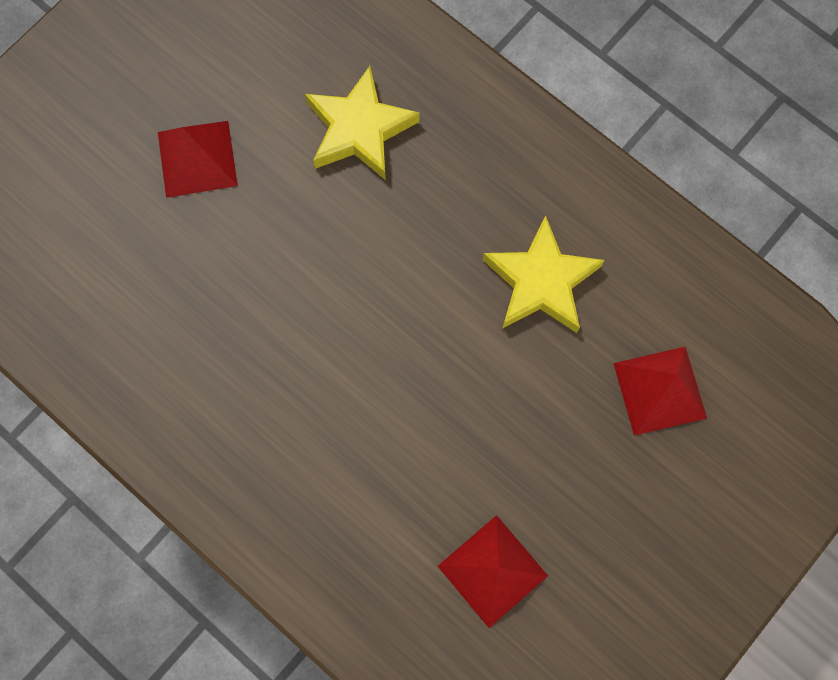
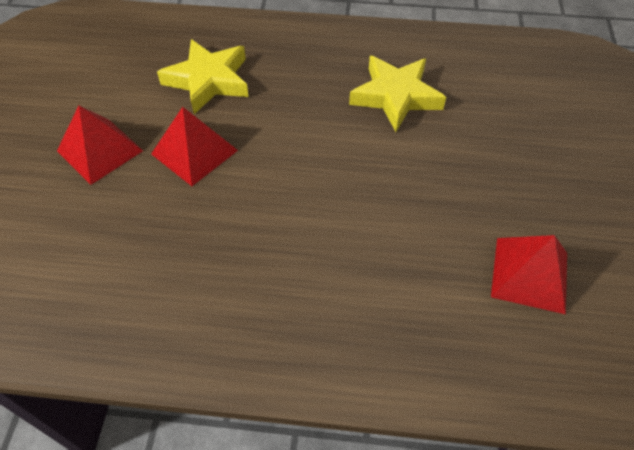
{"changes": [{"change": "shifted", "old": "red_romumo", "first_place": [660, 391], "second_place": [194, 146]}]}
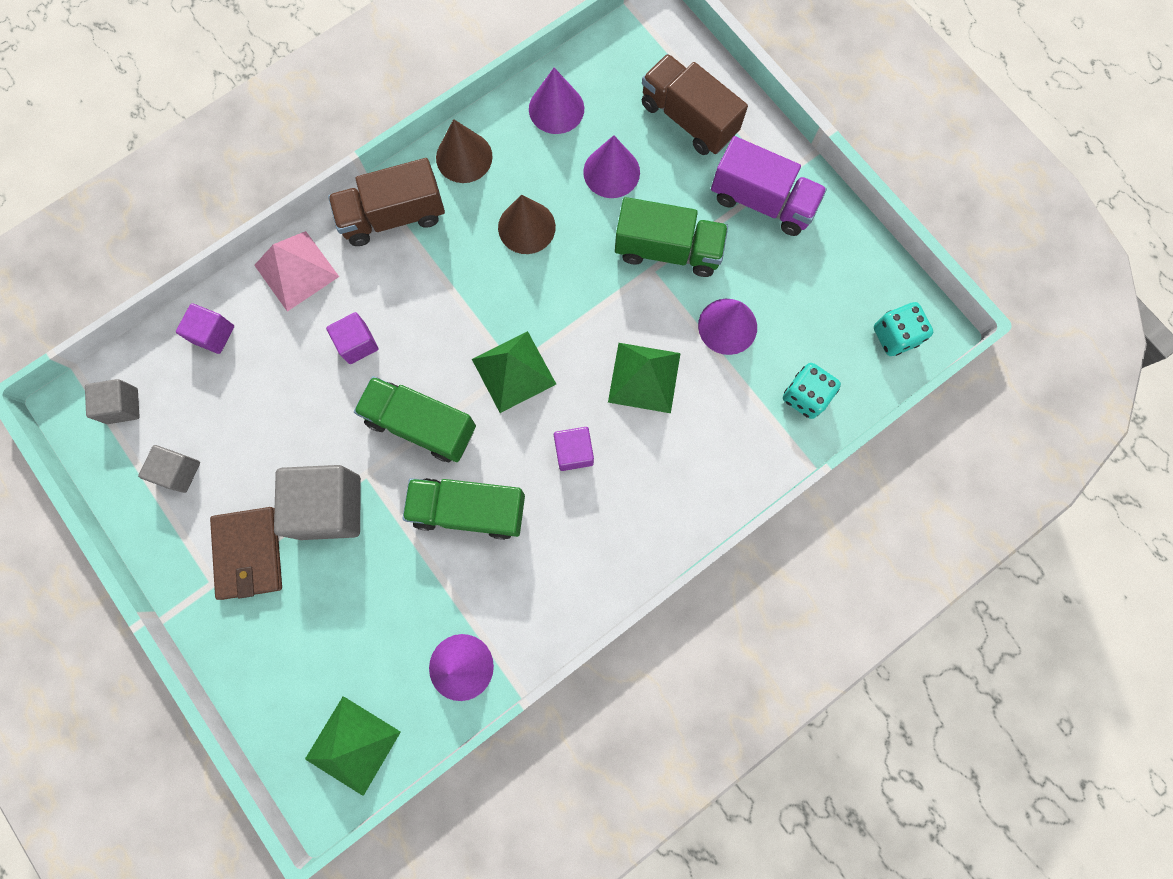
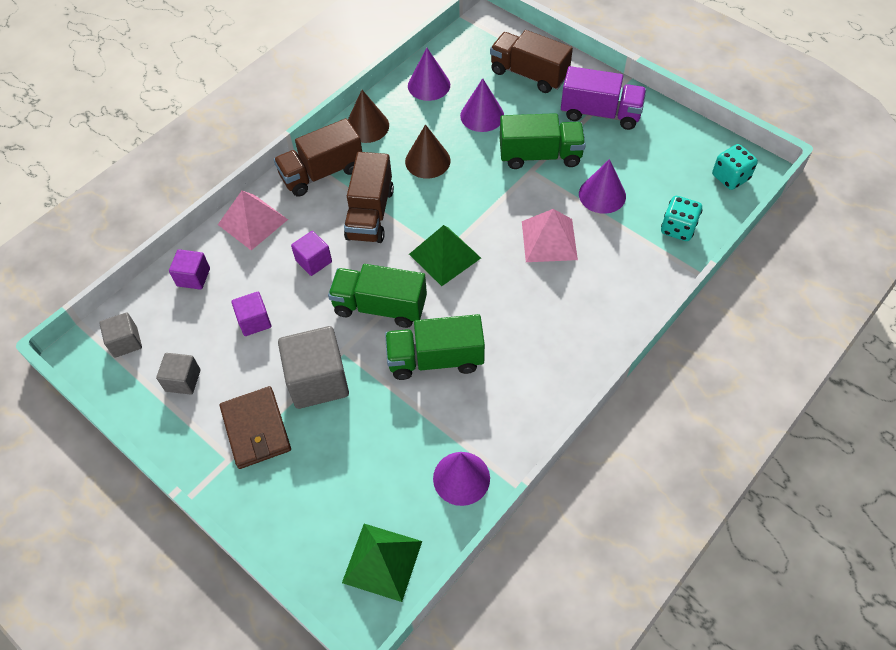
{"changes": [{"change": "repainted", "old": "green_romumo", "new": "pink_romumo", "first_place": [644, 378], "second_place": [550, 235]}, {"change": "shifted", "old": "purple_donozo", "first_place": [574, 449], "second_place": [251, 314]}, {"change": "new", "new": "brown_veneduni", "second_place": [369, 197]}]}
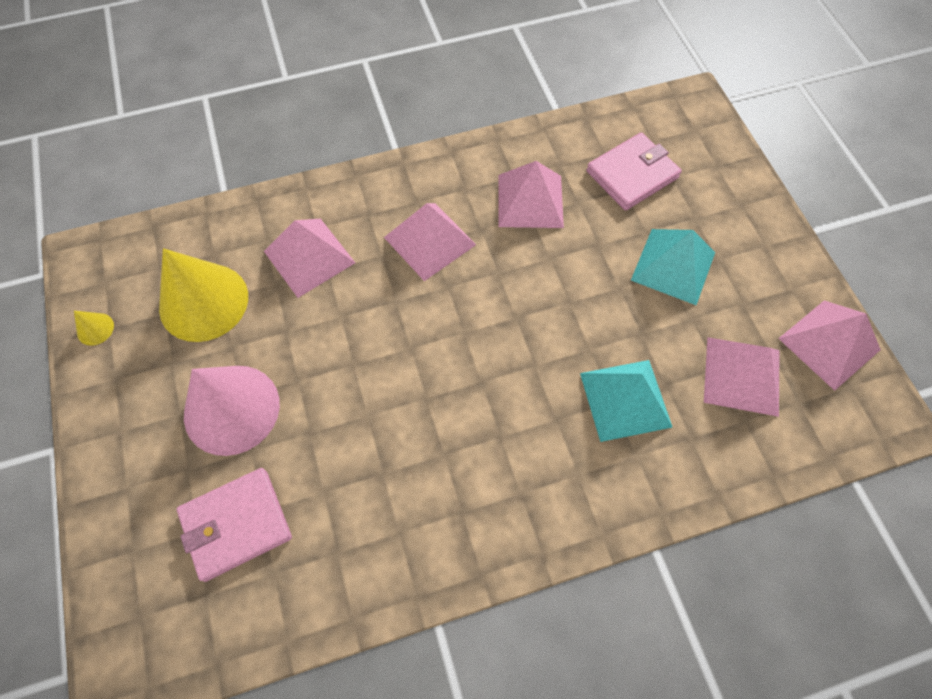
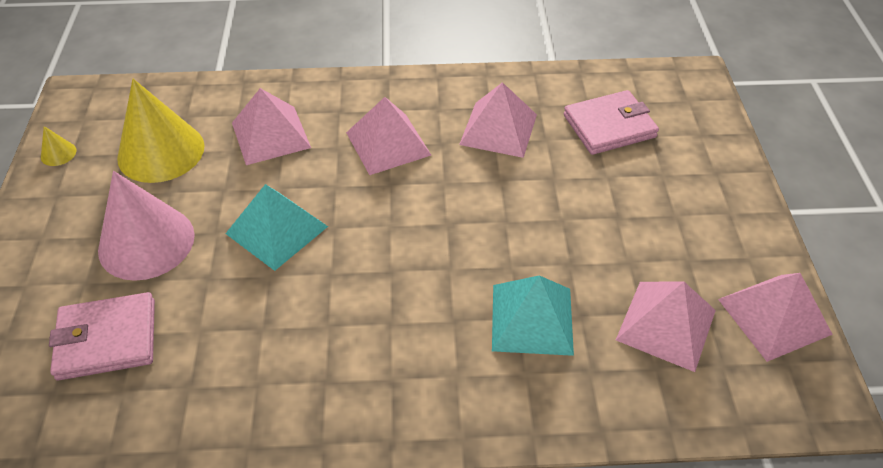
{"changes": [{"change": "shifted", "old": "turquoise_romumo", "first_place": [673, 267], "second_place": [276, 227]}]}
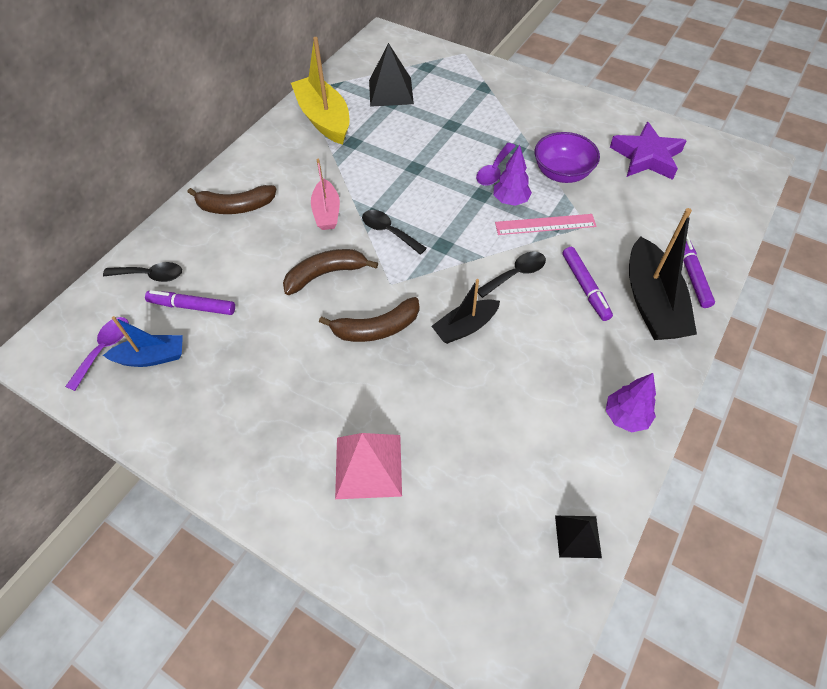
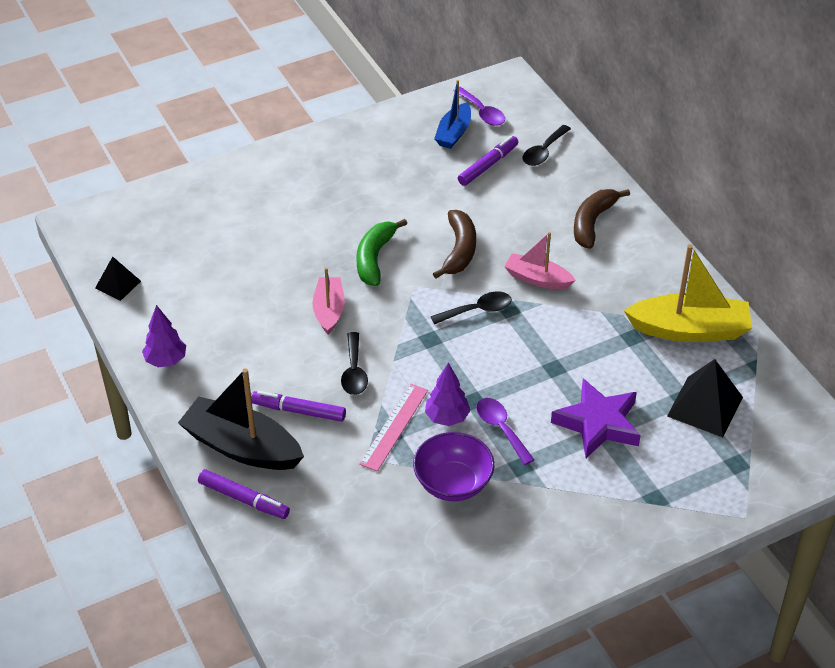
{"changes": [{"change": "shifted", "old": "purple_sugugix", "first_place": [648, 151], "second_place": [596, 418]}, {"change": "repainted", "old": "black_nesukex", "new": "pink_nesukex", "first_place": [466, 311], "second_place": [328, 301]}, {"change": "repainted", "old": "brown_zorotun", "new": "green_zorotun", "first_place": [369, 319], "second_place": [382, 252]}, {"change": "gone", "old": "pink_romumo", "first_place": [368, 466]}]}
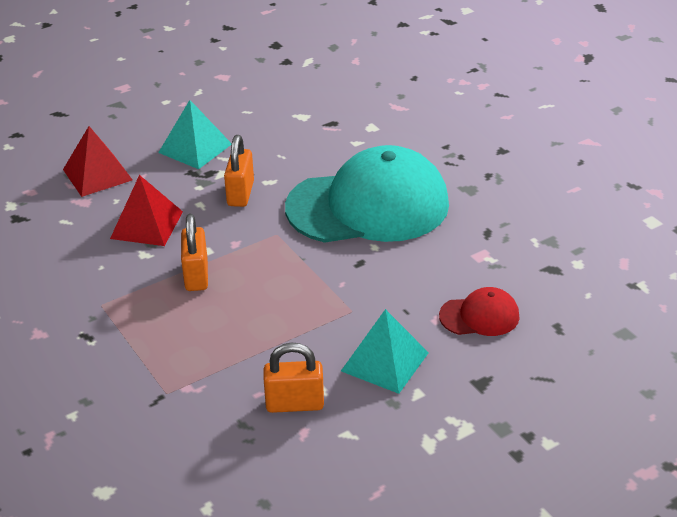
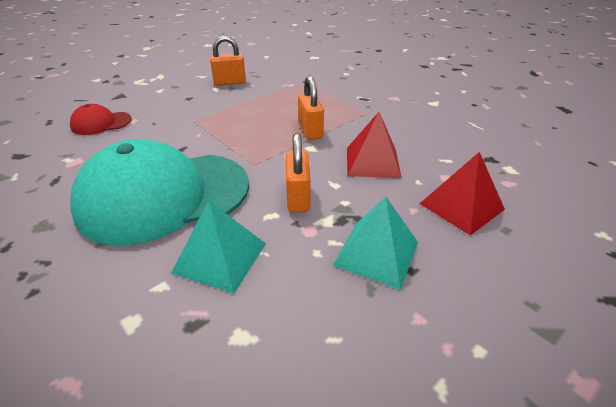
{"changes": [{"change": "shifted", "old": "turquoise_romumo", "first_place": [385, 351], "second_place": [218, 246]}]}
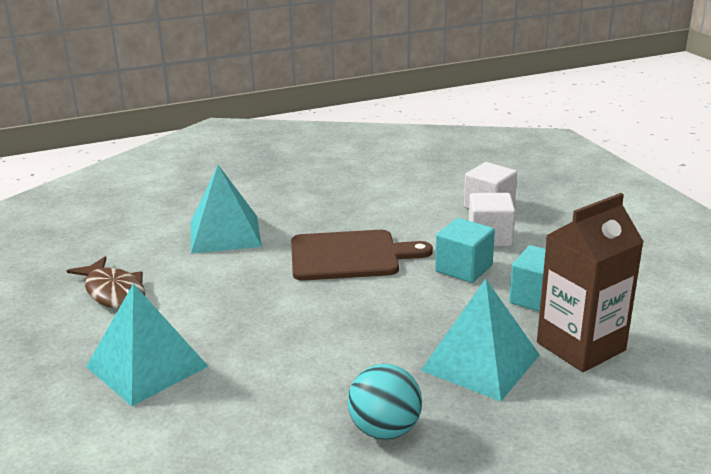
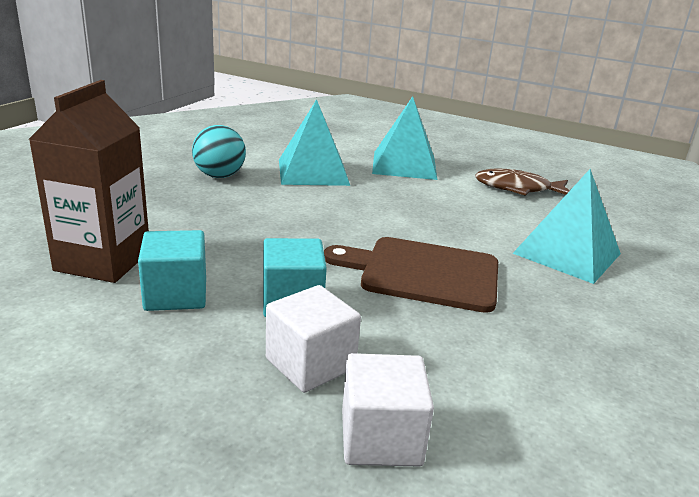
{"changes": [{"change": "rotated", "old": "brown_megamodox", "first_place": [362, 255], "second_place": [411, 275], "degrees": 60}, {"change": "shifted", "old": "turquoise_romumo", "first_place": [480, 340], "second_place": [314, 142]}]}
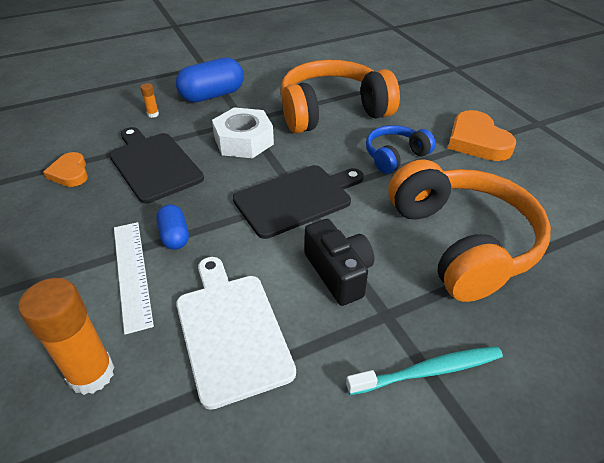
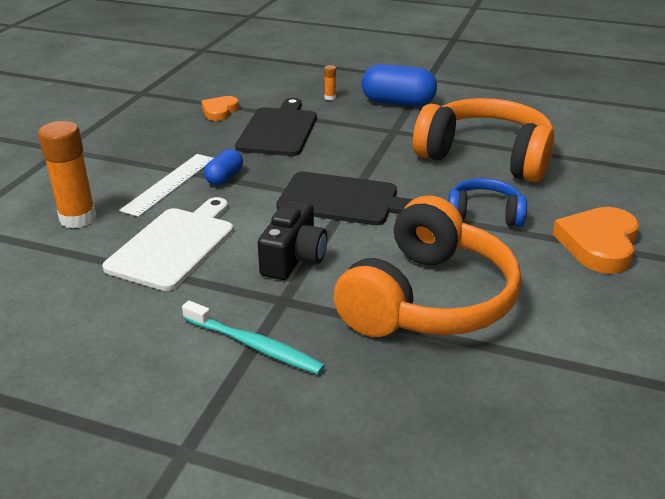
{"changes": [{"change": "gone", "old": "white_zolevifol", "first_place": [243, 132]}]}
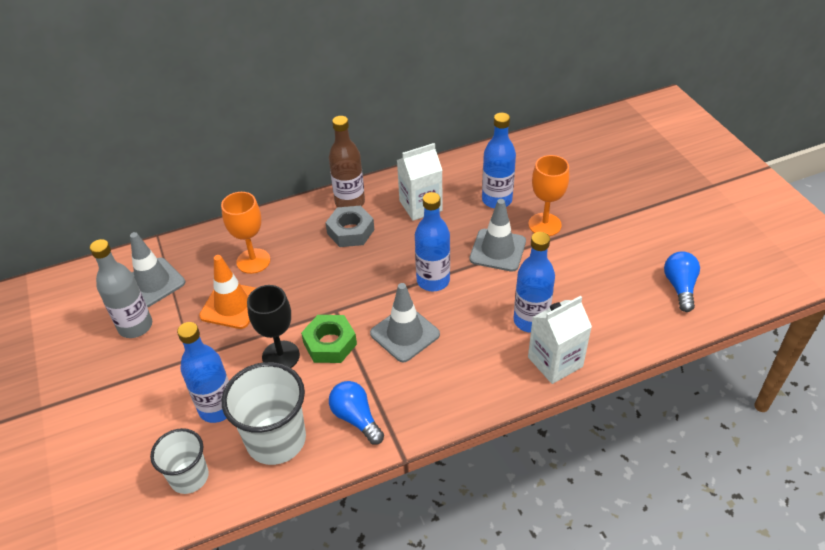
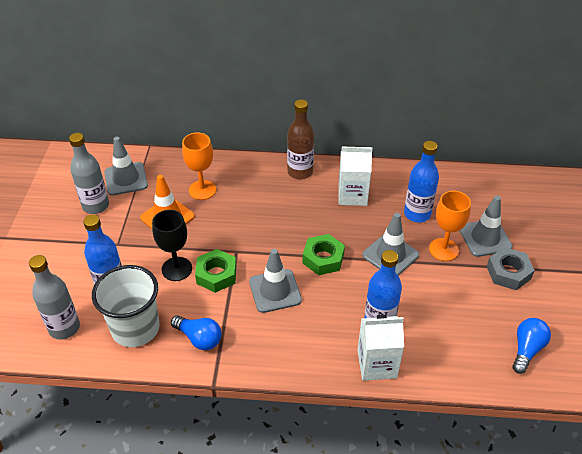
{"changes": [{"change": "swapped", "old": "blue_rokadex", "new": "green_zolevifol", "first_place": [432, 241], "second_place": [324, 254]}, {"change": "shifted", "old": "grey_zolevifol", "first_place": [349, 226], "second_place": [511, 268]}, {"change": "rotated", "old": "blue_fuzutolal", "first_place": [356, 413], "second_place": [196, 332], "degrees": 135}, {"change": "swapped", "old": "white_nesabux", "new": "grey_rokadex", "first_place": [179, 461], "second_place": [54, 297]}, {"change": "new", "new": "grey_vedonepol", "second_place": [486, 226]}]}
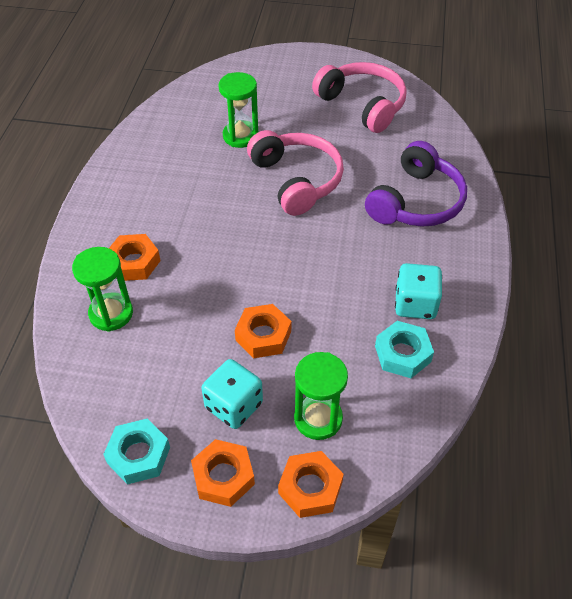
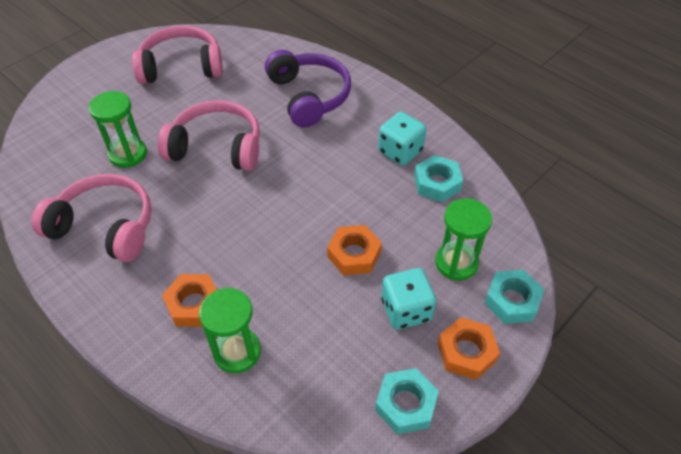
{"changes": [{"change": "repainted", "old": "orange_zolevifol", "new": "turquoise_zolevifol", "first_place": [311, 484], "second_place": [514, 297]}, {"change": "new", "new": "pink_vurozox", "second_place": [91, 218]}]}
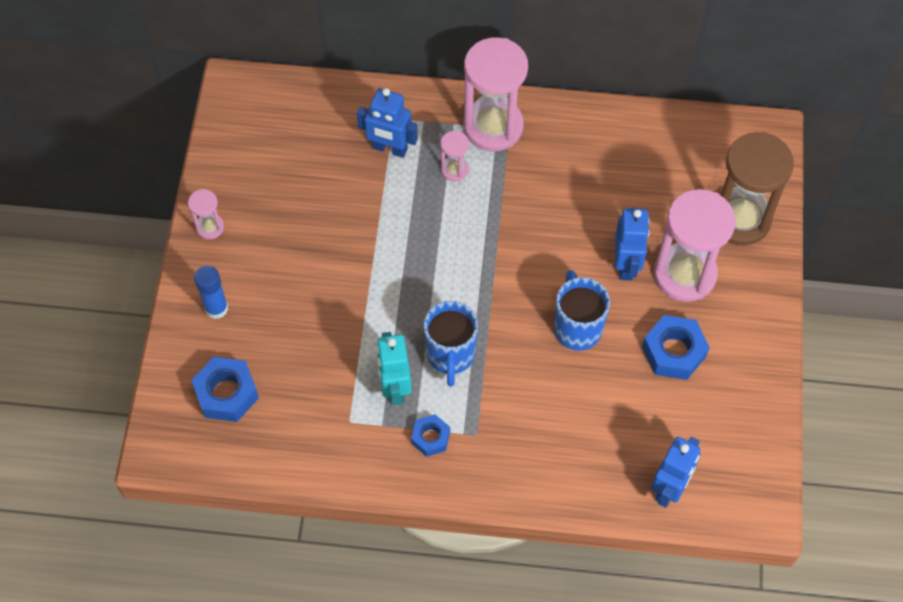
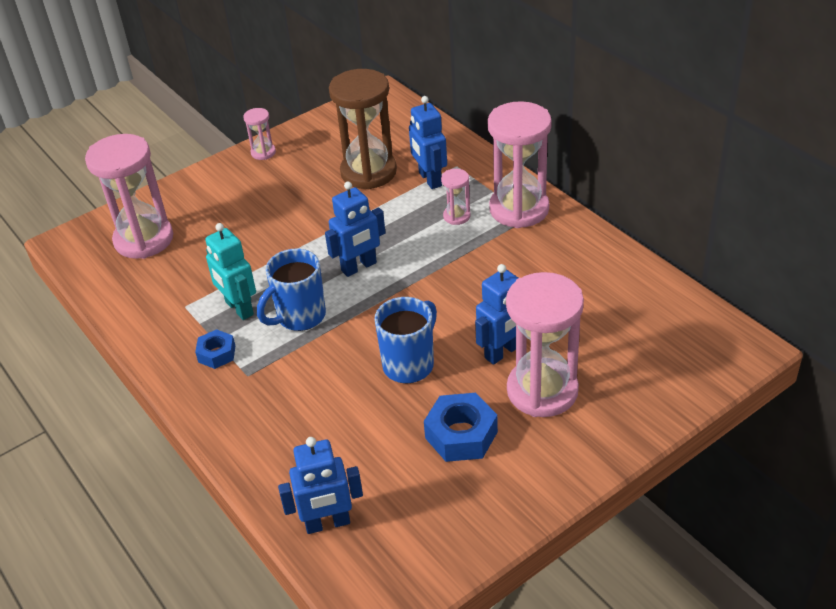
{"changes": [{"change": "shifted", "old": "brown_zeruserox", "first_place": [757, 188], "second_place": [363, 129]}, {"change": "gone", "old": "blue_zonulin", "first_place": [211, 292]}, {"change": "rotated", "old": "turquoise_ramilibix", "first_place": [394, 368], "second_place": [230, 271], "degrees": -75}, {"change": "swapped", "old": "blue_zolevifol", "new": "pink_zeruserox", "first_place": [225, 389], "second_place": [129, 196]}, {"change": "new", "new": "blue_ramilibix", "second_place": [355, 229]}]}
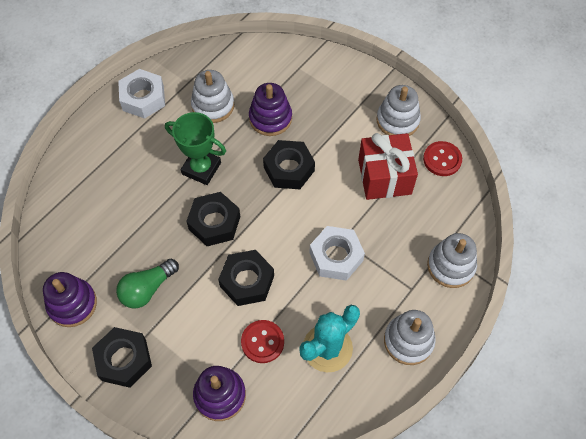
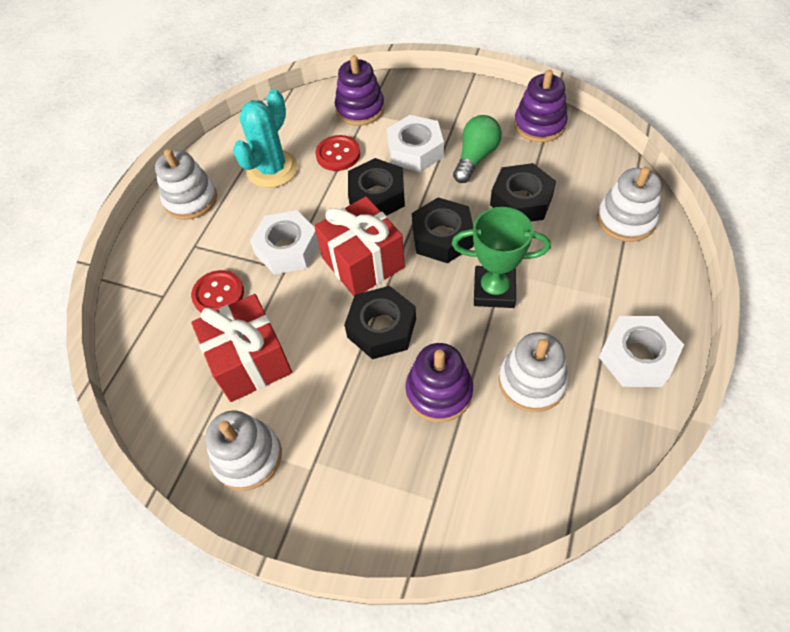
{"changes": [{"change": "shifted", "old": "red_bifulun", "first_place": [442, 158], "second_place": [217, 291]}, {"change": "shifted", "old": "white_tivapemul", "first_place": [452, 260], "second_place": [629, 204]}, {"change": "shifted", "old": "black_zolevifol", "first_place": [122, 357], "second_place": [523, 192]}, {"change": "new", "new": "white_zolevifol", "second_place": [415, 143]}, {"change": "new", "new": "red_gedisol", "second_place": [359, 246]}]}
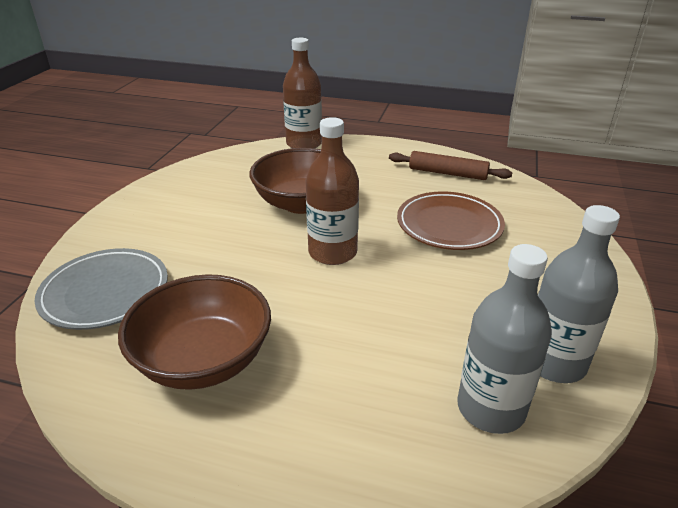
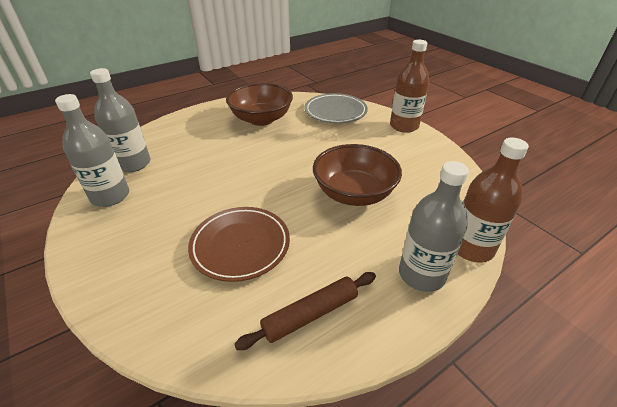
{"changes": [{"change": "shifted", "old": "brown_rokadex", "first_place": [332, 191], "second_place": [409, 86]}, {"change": "new", "new": "grey_rokadex", "second_place": [434, 226]}]}
